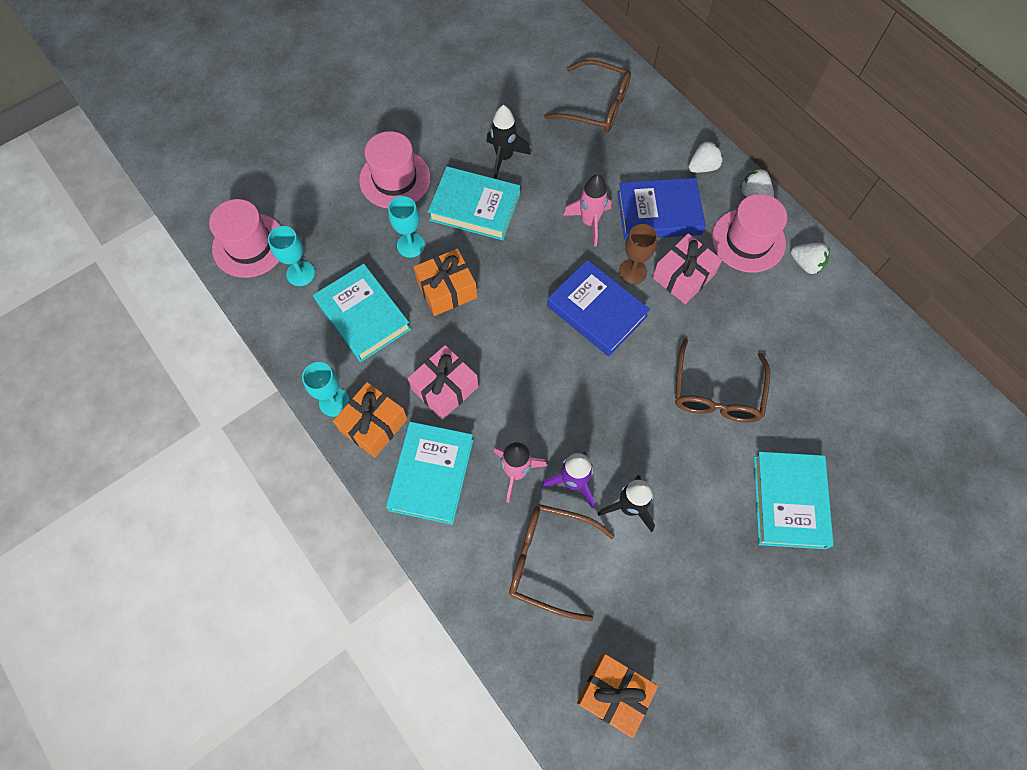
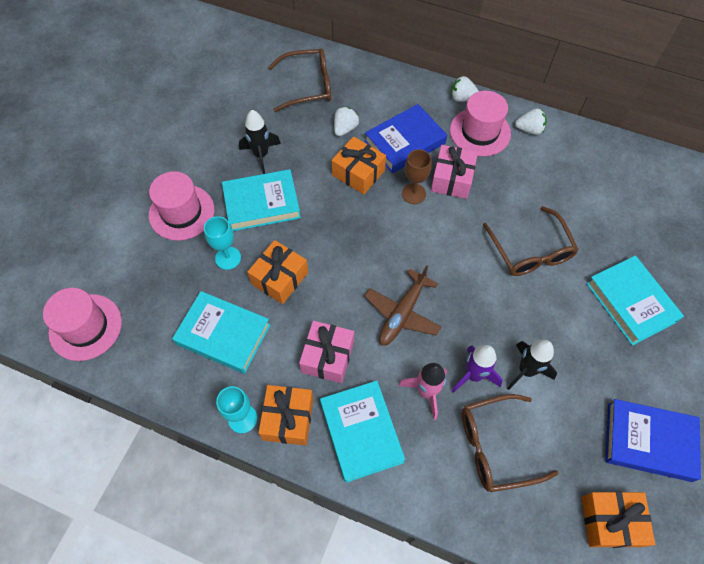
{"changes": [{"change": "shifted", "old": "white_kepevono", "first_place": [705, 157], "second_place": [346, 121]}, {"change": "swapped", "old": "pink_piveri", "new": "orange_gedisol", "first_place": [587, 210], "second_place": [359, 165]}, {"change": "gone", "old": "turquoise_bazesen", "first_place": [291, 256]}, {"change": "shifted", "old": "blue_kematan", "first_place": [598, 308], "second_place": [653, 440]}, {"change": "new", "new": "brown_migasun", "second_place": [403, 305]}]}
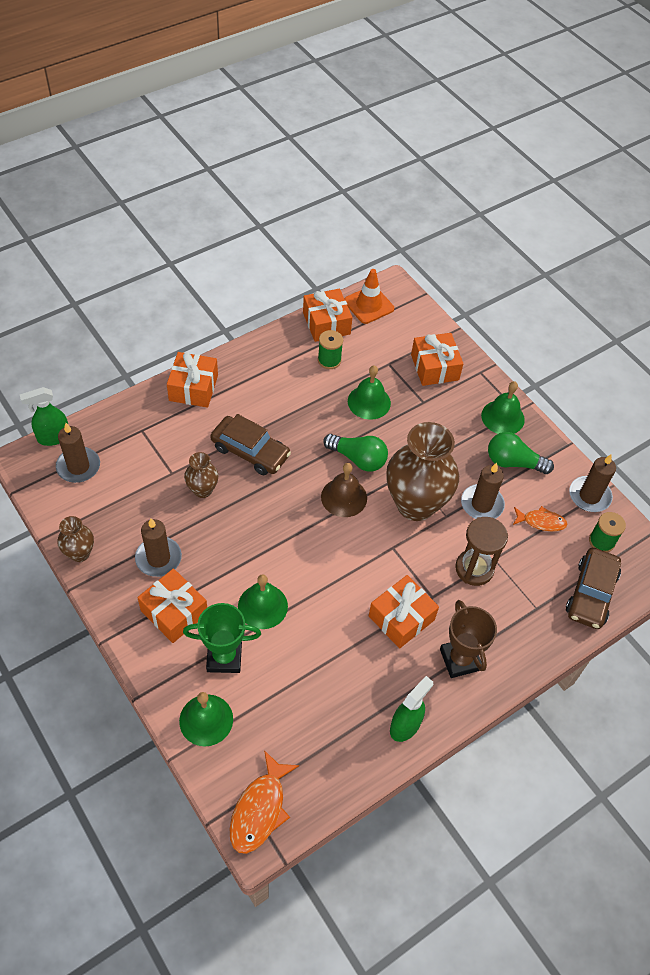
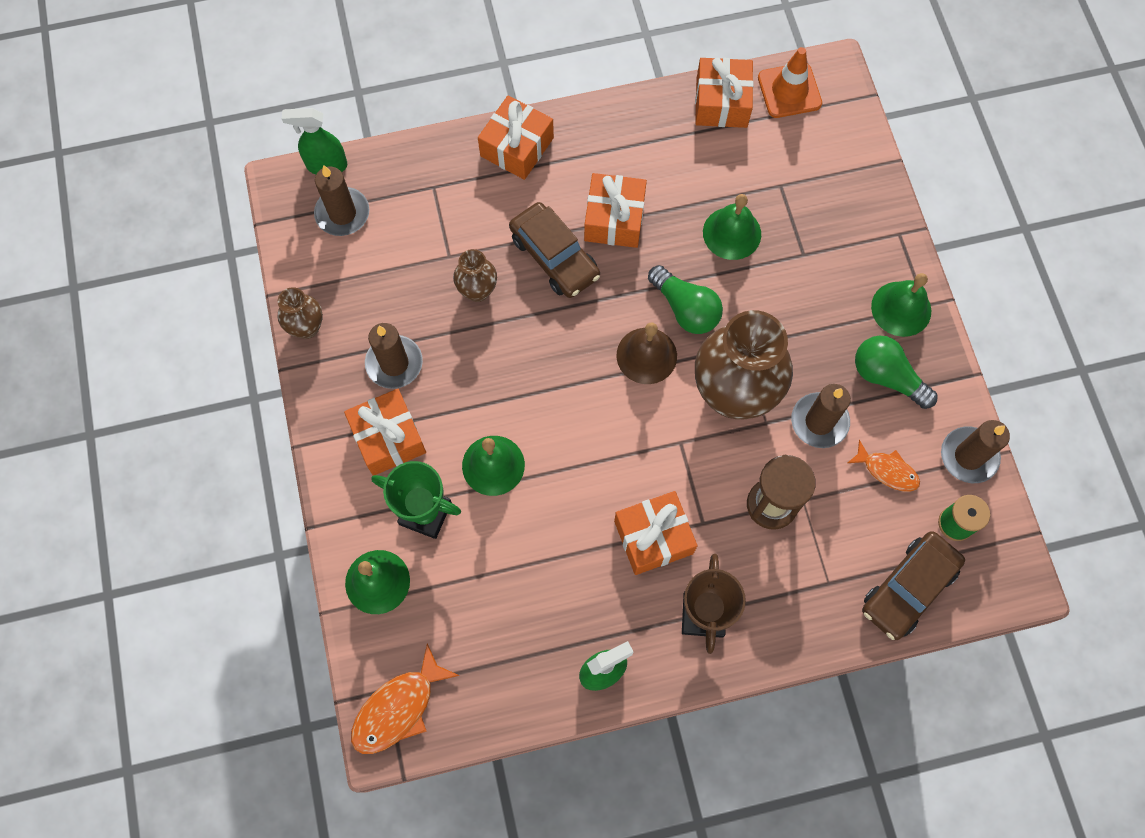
{"changes": [{"change": "gone", "old": "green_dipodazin", "first_place": [330, 349]}, {"change": "shifted", "old": "orange_gedisol", "first_place": [437, 359], "second_place": [615, 210]}]}
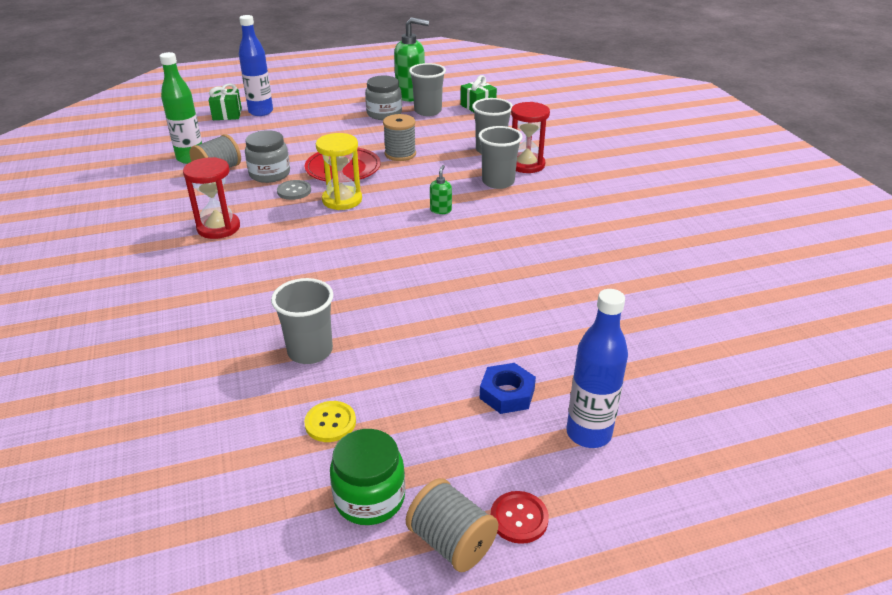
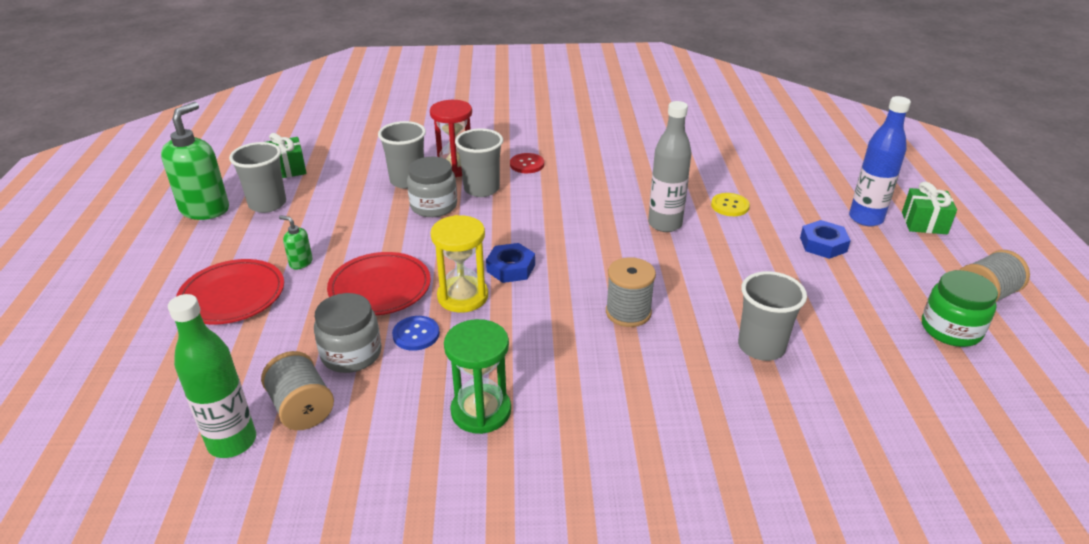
{"changes": [{"change": "gone", "old": "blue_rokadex", "first_place": [256, 65]}, {"change": "shifted", "old": "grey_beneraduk", "first_place": [383, 98], "second_place": [432, 187]}, {"change": "shifted", "old": "green_gedisol", "first_place": [225, 101], "second_place": [929, 208]}, {"change": "shifted", "old": "grey_dipodazin", "first_place": [399, 137], "second_place": [631, 292]}, {"change": "repainted", "old": "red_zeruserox", "new": "green_zeruserox", "first_place": [211, 198], "second_place": [477, 376]}, {"change": "shifted", "old": "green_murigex", "first_place": [441, 189], "second_place": [296, 242]}, {"change": "repainted", "old": "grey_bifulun", "new": "blue_bifulun", "first_place": [294, 190], "second_place": [416, 333]}, {"change": "shifted", "old": "yellow_bifulun", "first_place": [330, 421], "second_place": [730, 204]}, {"change": "shifted", "old": "red_bifulun", "first_place": [520, 517], "second_place": [527, 163]}, {"change": "new", "new": "grey_rokadex", "second_place": [670, 166]}, {"change": "new", "new": "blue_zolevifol", "second_place": [510, 263]}, {"change": "new", "new": "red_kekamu", "second_place": [230, 292]}]}
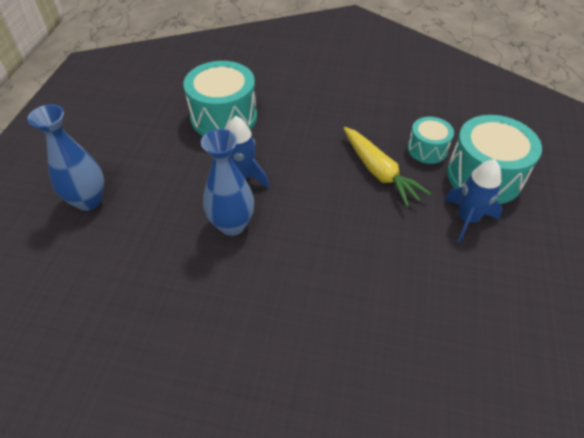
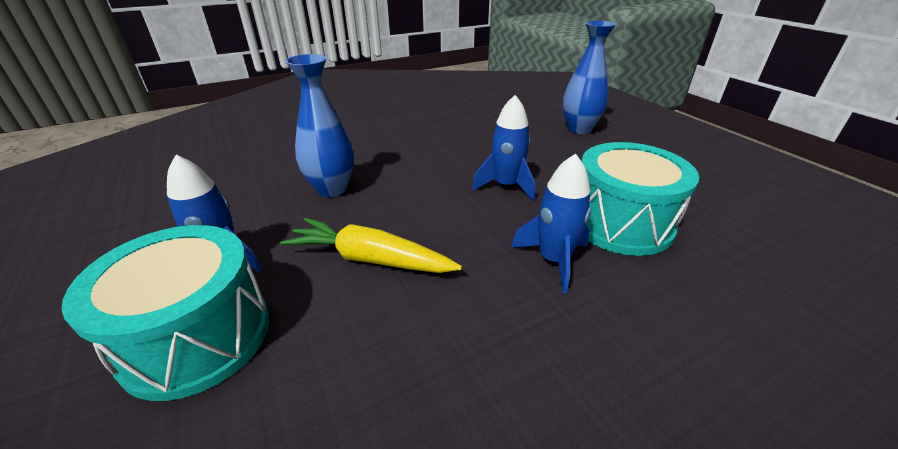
{"changes": [{"change": "gone", "old": "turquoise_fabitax", "first_place": [430, 140]}, {"change": "shifted", "old": "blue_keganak", "first_place": [227, 182], "second_place": [319, 125]}, {"change": "new", "new": "blue_piveri", "second_place": [551, 223]}]}
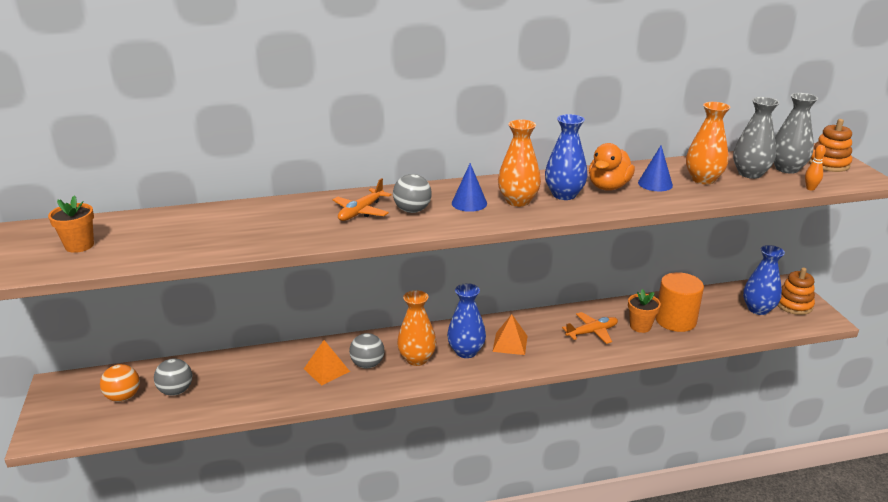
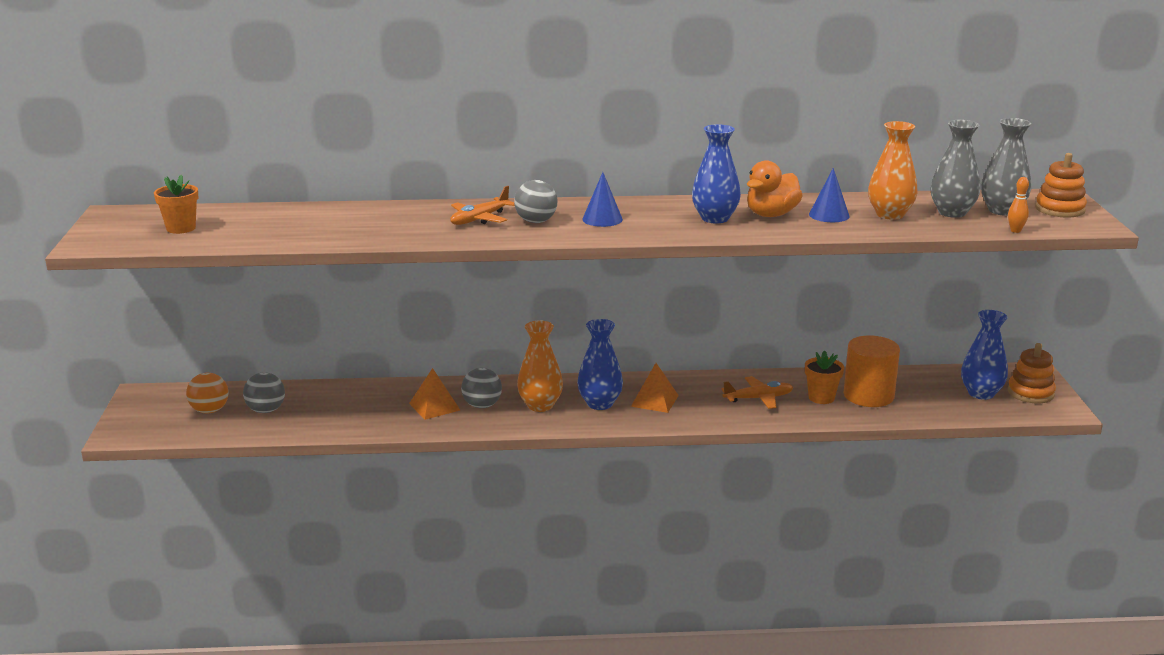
{"changes": [{"change": "gone", "old": "orange_keganak", "first_place": [519, 163]}]}
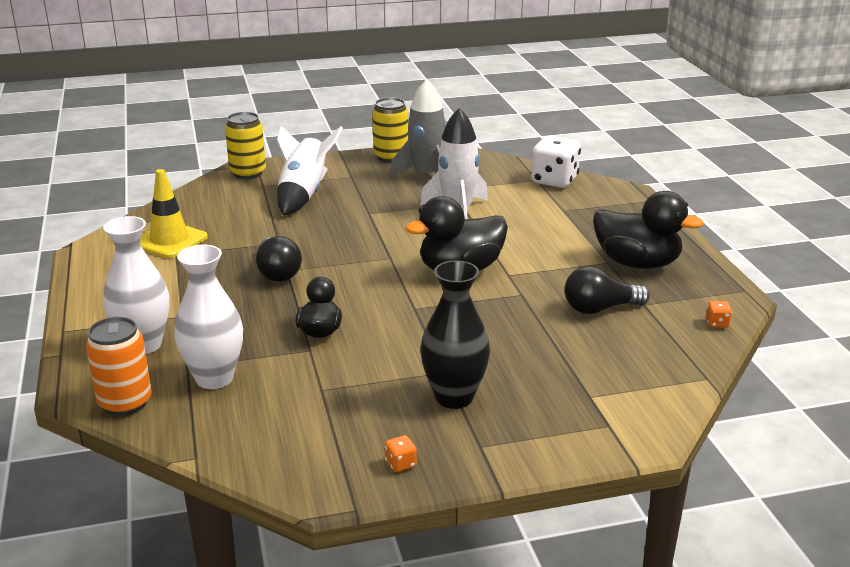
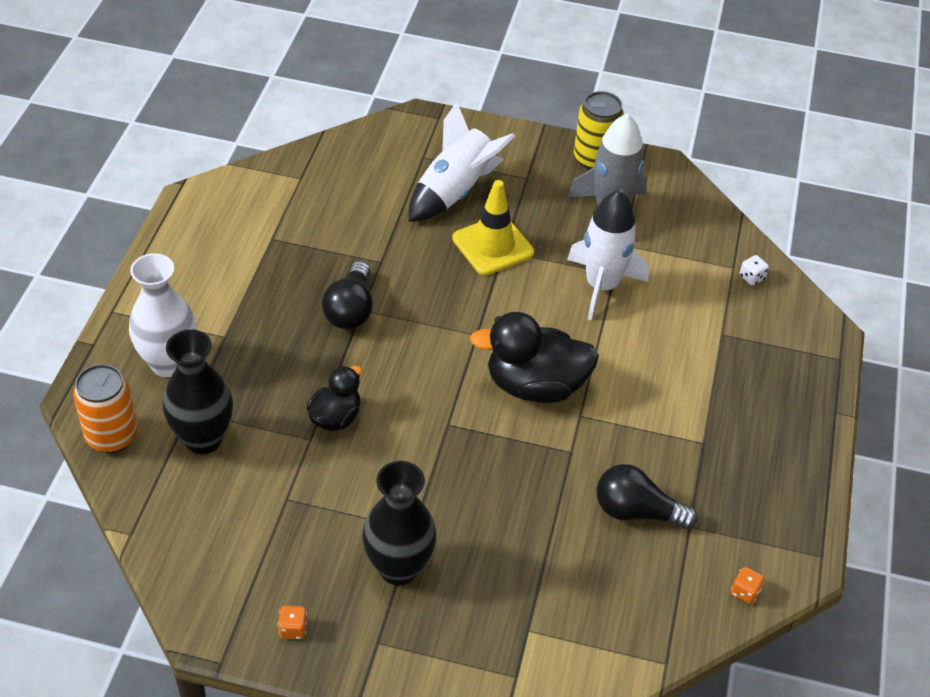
{"changes": [{"change": "gone", "old": "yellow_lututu", "first_place": [245, 145]}, {"change": "scaled", "old": "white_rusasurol", "first_place": [556, 162], "second_place": [754, 270], "factor": 0.41}, {"change": "shifted", "old": "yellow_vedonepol", "first_place": [174, 213], "second_place": [493, 227]}, {"change": "gone", "old": "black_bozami", "first_place": [648, 230]}, {"change": "repainted", "old": "white_keganak", "new": "black_keganak", "first_place": [208, 317], "second_place": [198, 391]}]}
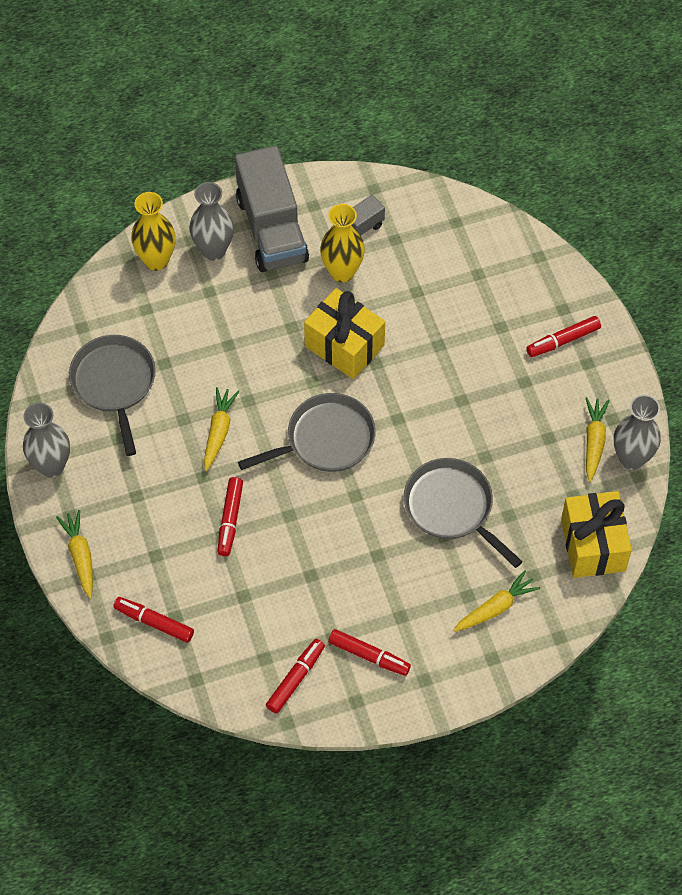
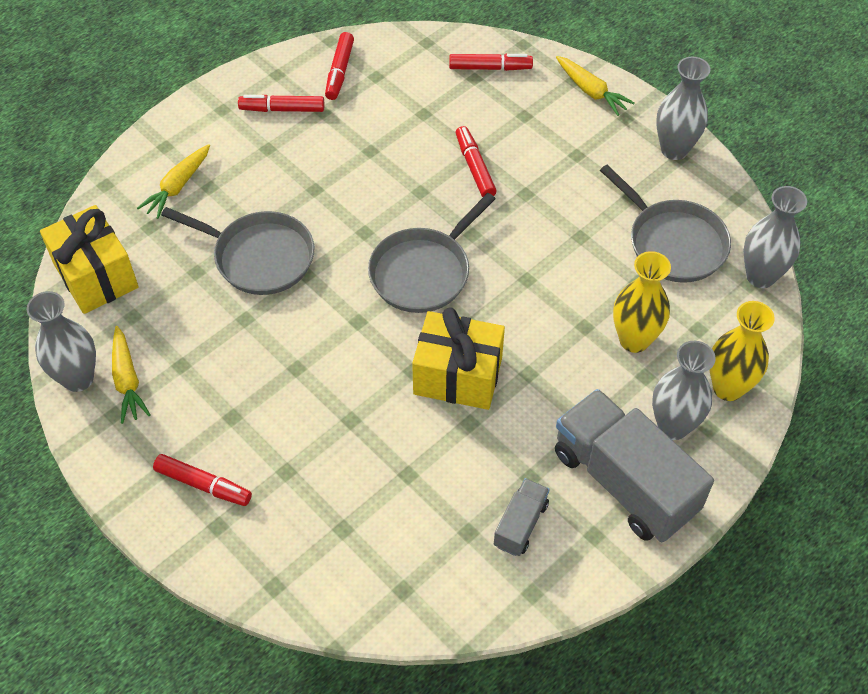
{"changes": [{"change": "shifted", "old": "yellow_keganak", "first_place": [342, 243], "second_place": [642, 302]}, {"change": "rotated", "old": "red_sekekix", "first_place": [563, 336], "second_place": [202, 480], "degrees": 75}, {"change": "gone", "old": "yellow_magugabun", "first_place": [221, 429]}, {"change": "new", "new": "grey_keganak", "second_place": [775, 237]}]}
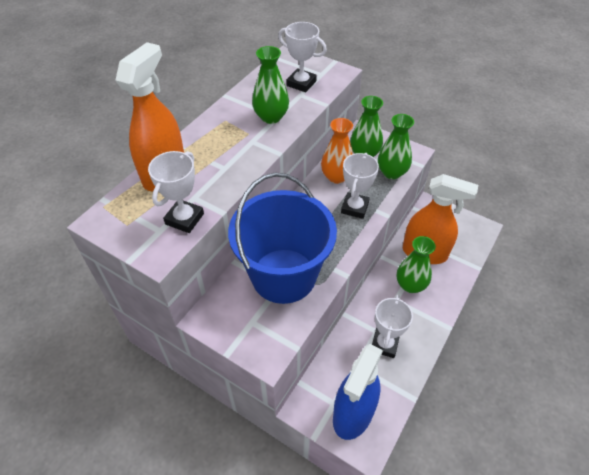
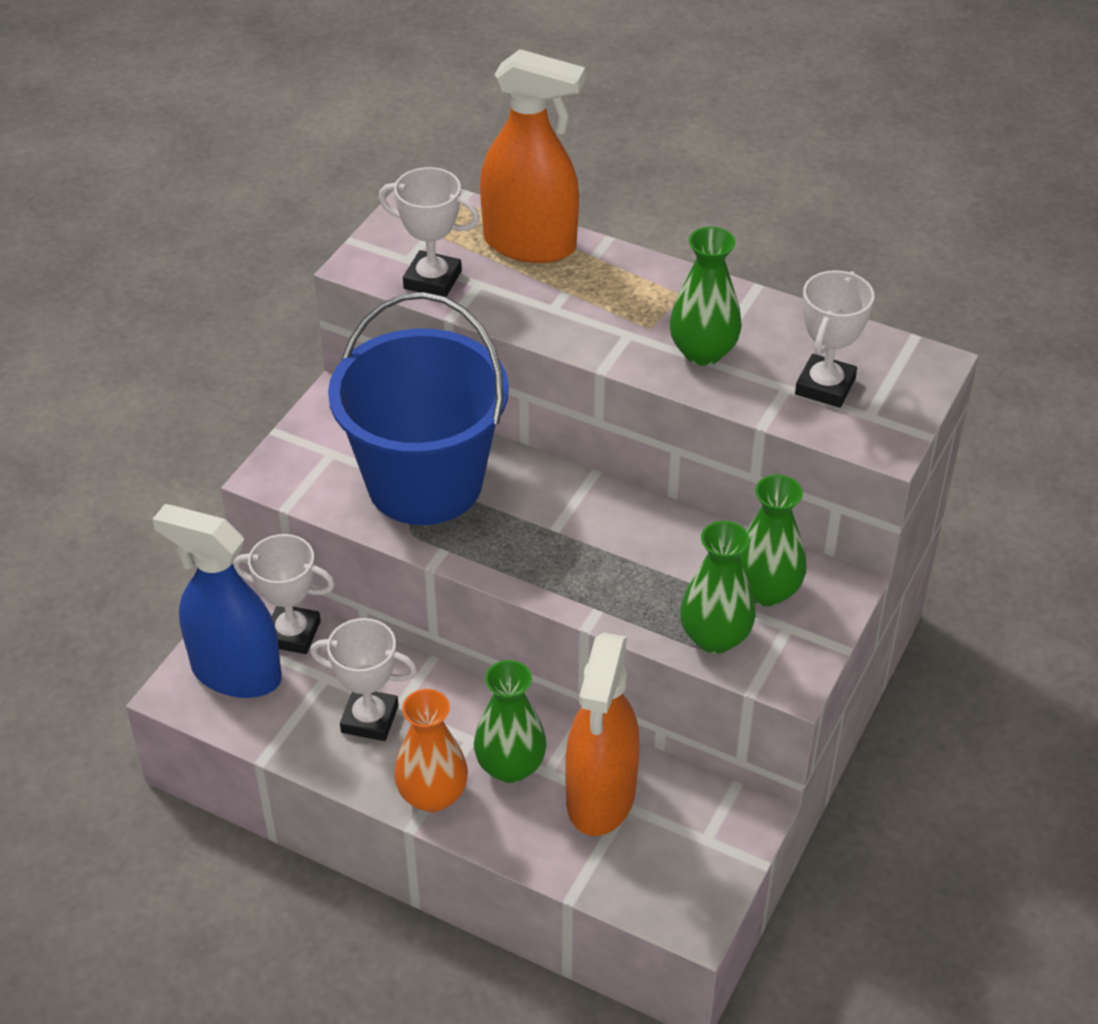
{"changes": [{"change": "shifted", "old": "orange_keganak", "first_place": [337, 151], "second_place": [431, 750]}, {"change": "shifted", "old": "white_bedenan", "first_place": [360, 186], "second_place": [284, 594]}]}
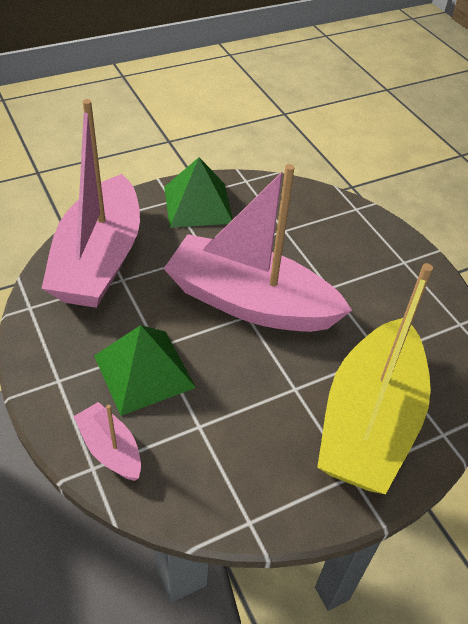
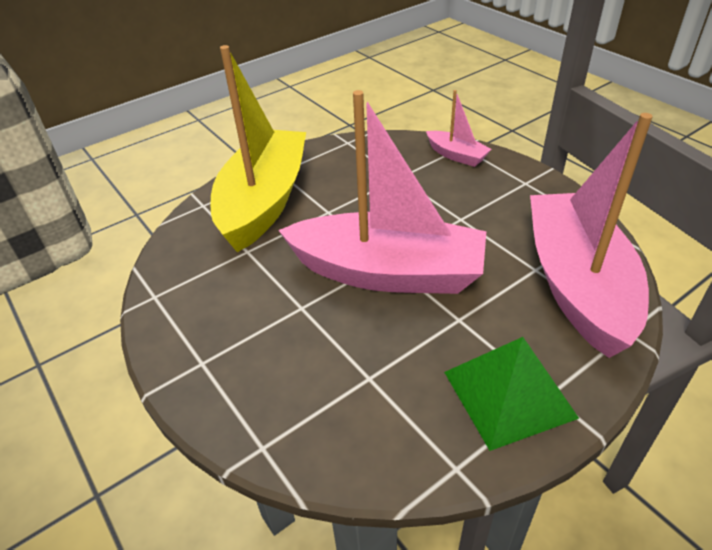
{"changes": [{"change": "gone", "old": "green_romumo", "first_place": [145, 370]}]}
